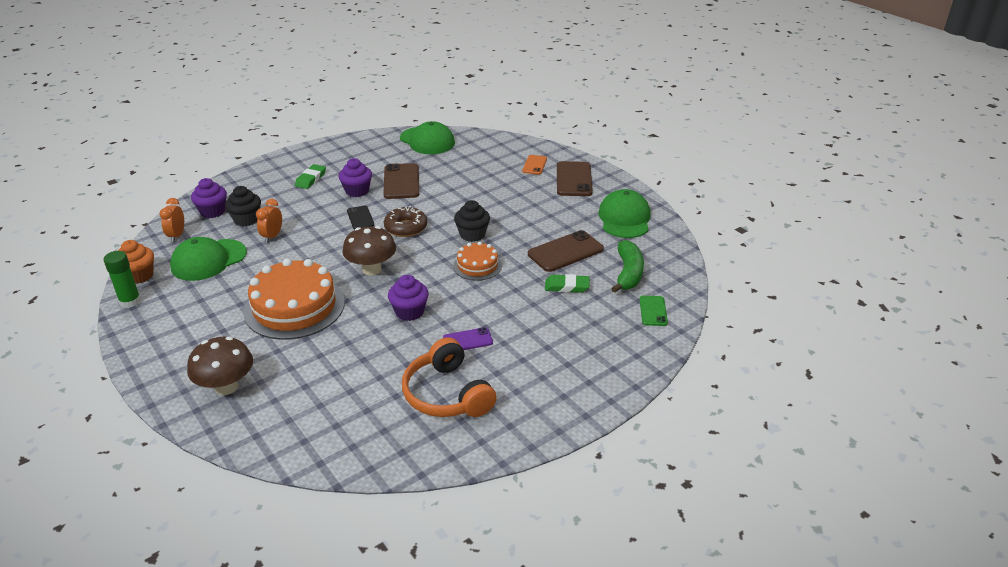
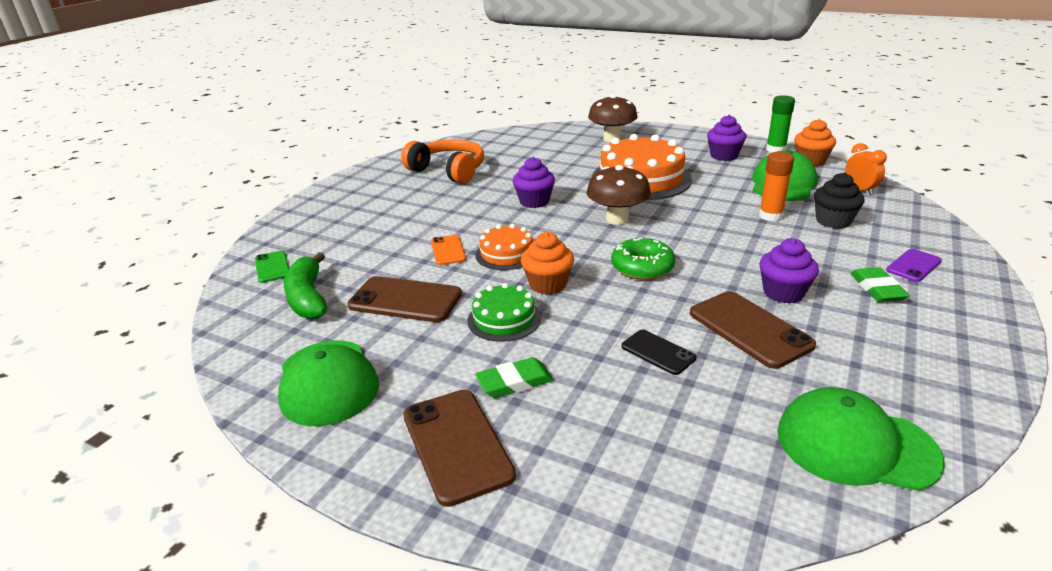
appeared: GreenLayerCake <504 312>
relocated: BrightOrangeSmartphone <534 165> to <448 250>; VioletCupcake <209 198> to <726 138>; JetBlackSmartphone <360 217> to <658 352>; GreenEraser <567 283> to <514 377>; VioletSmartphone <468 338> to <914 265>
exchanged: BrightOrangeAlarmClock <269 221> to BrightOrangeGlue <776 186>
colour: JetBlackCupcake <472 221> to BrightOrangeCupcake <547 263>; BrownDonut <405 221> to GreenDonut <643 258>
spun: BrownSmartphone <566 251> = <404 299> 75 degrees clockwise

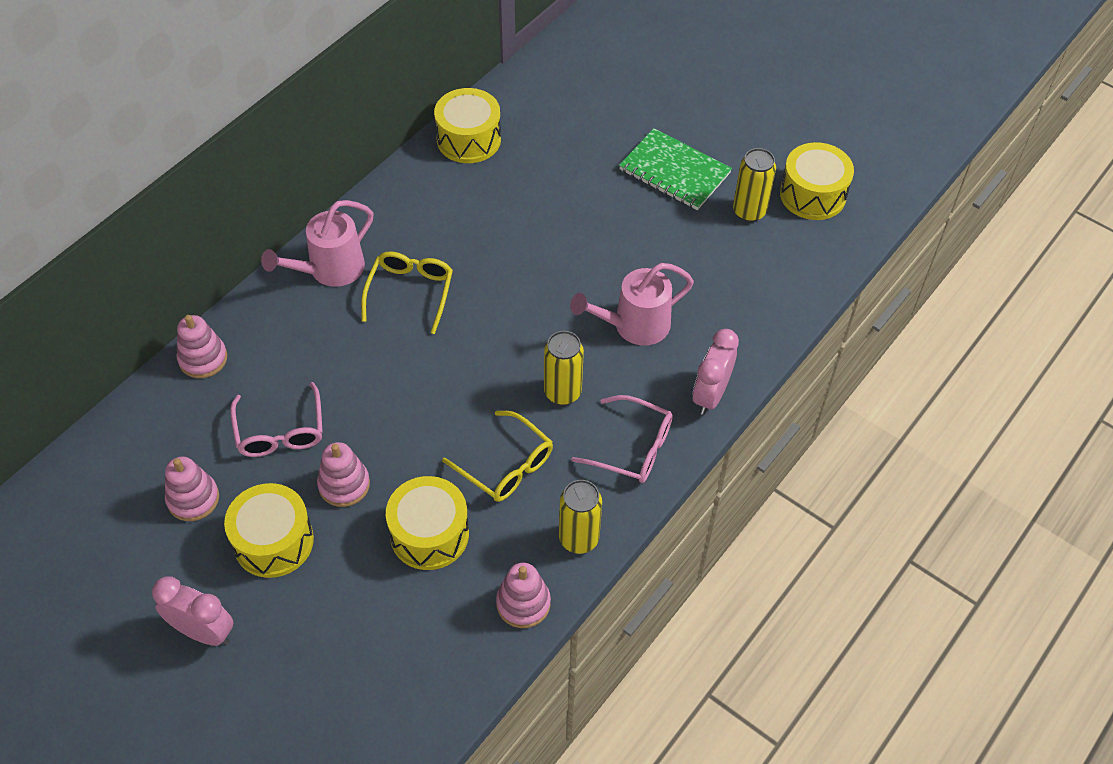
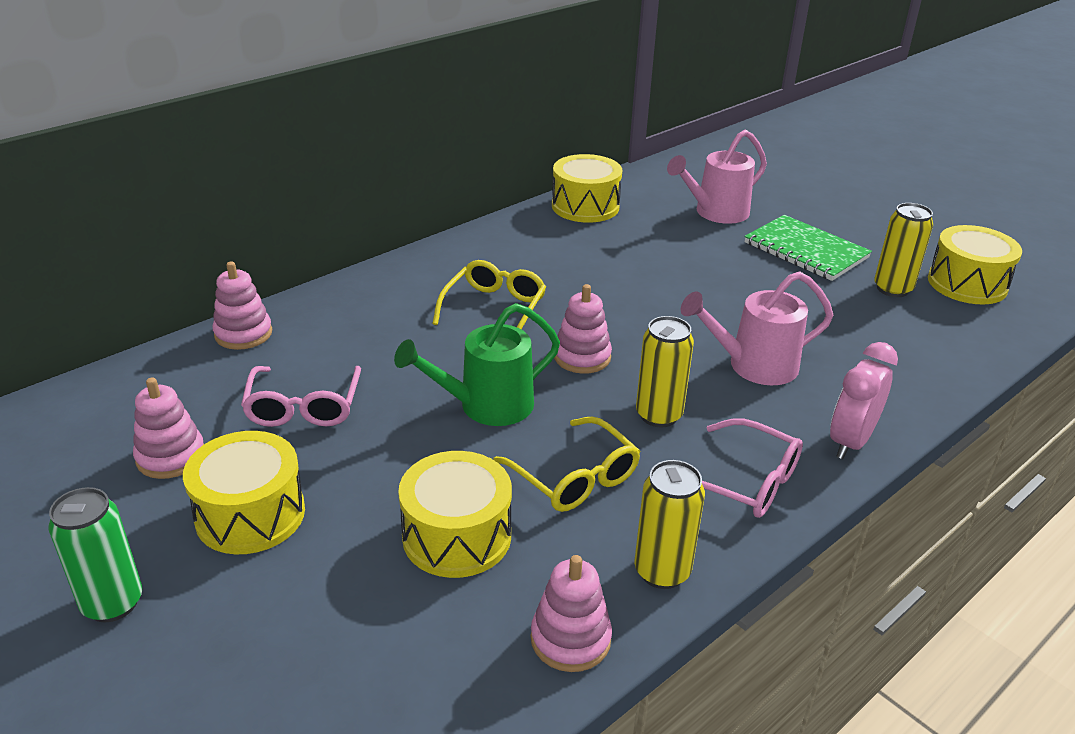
appeared: GreenSprinklingCan <477 364>
relocated: RosySprinklingCan <317 243> to <717 177>; RosyRingStacker <343 474> to <583 329>
exchanged: RosyAlarmClock <193 611> to GreenCan <95 554>

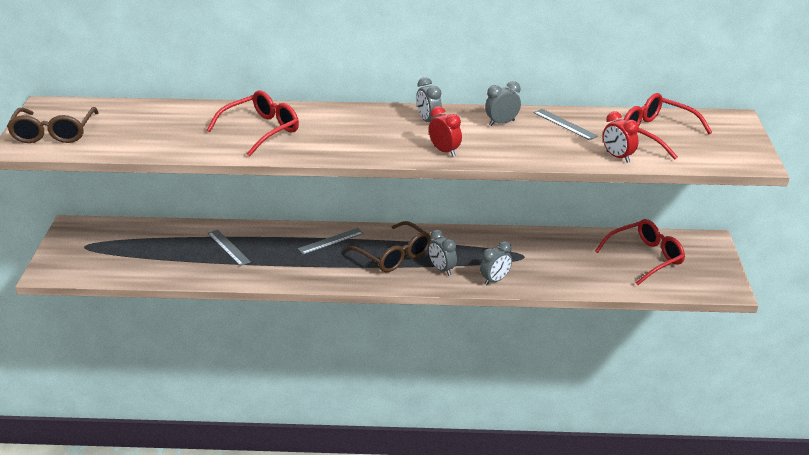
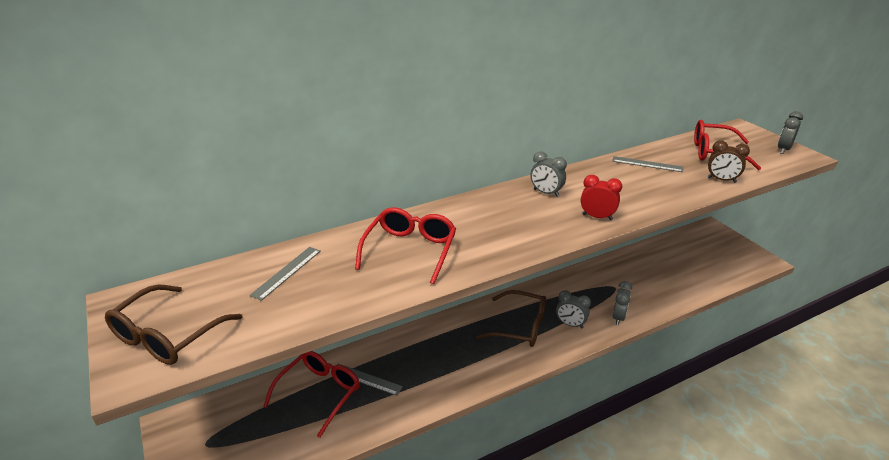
relocated: GrayAlarmClock <503 103> to <790 132>; CrimsonSpectacles <640 252> to <311 394>; GrayMeasuringStick <331 241> to <285 274>
colour: CrimsonAlarmClock <621 137> to BrownAlarmClock <729 161>
spun: BrownSpectacles <53 125> = <174 325> 60 degrees clockwise

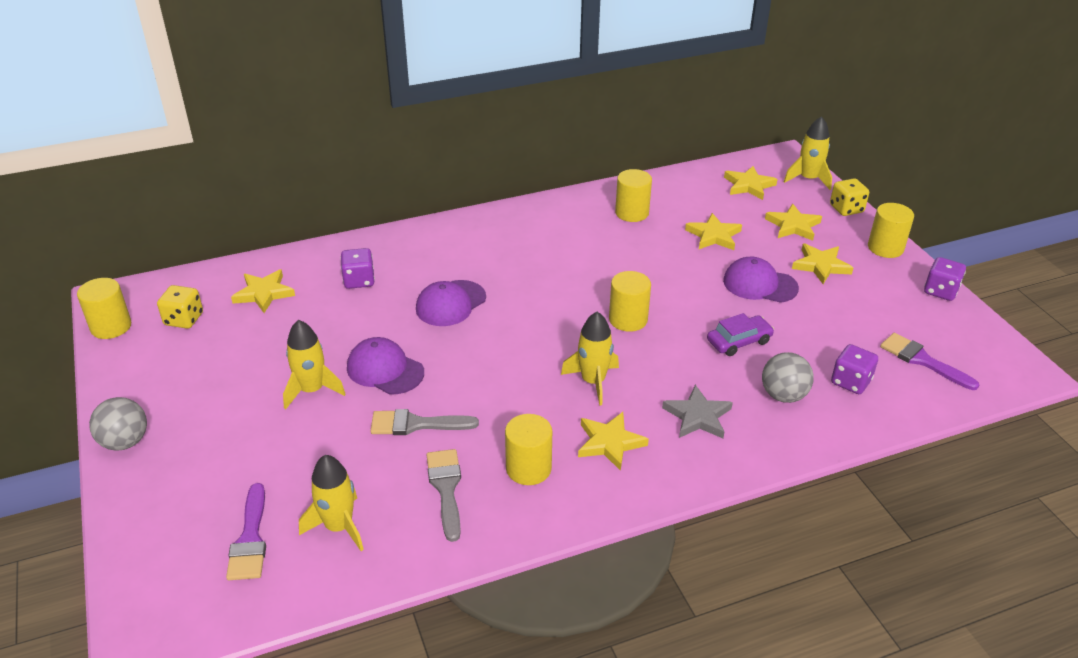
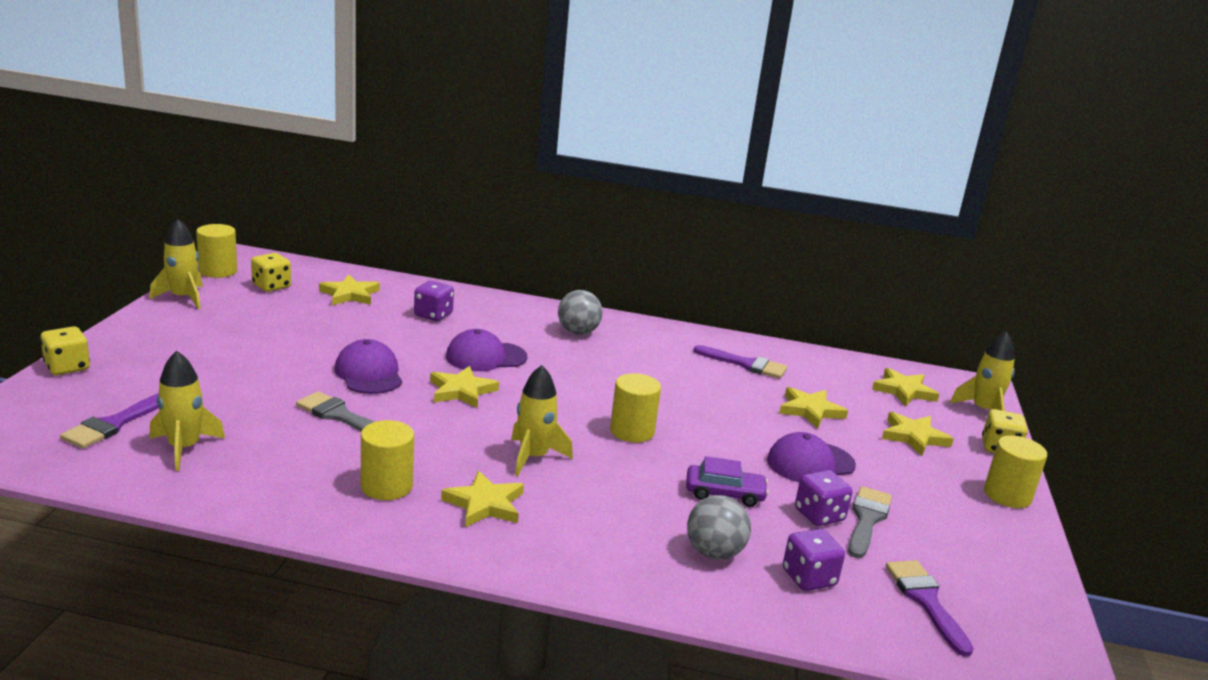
missing: GrayStar <697 411>
appeared: YellowDice <65 350>
relocated: YellowStar <822 263> to <464 387>; VioletDice <945 279> to <824 498>; YellowRocket <314 364> to <176 264>; GrayPlayBall <118 424> to <580 312>; GrayBrush <443 495> to <870 522>
exchanged: YellowCylinderShape <633 195> to VioletBrush <740 362>
spun: VioletBaseballCap <761 280> = <811 457> 75 degrees counterclockwise

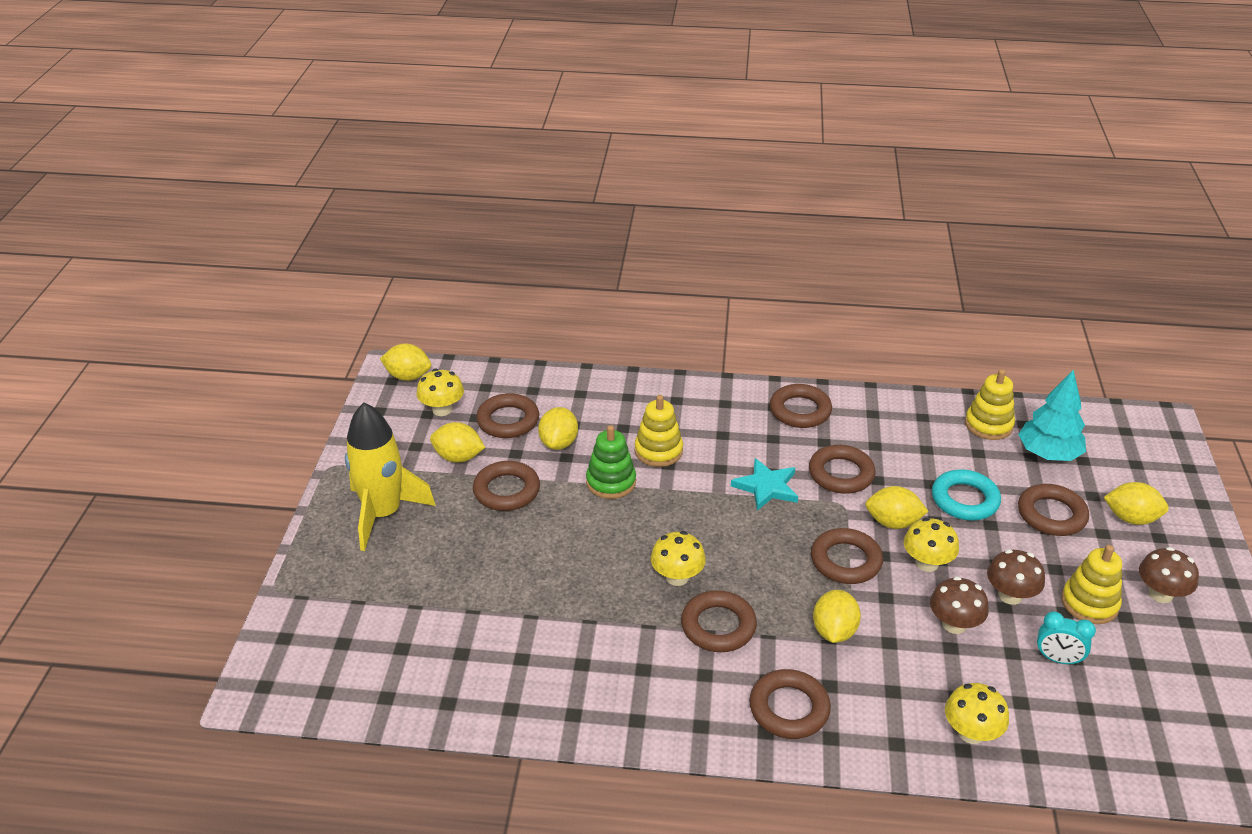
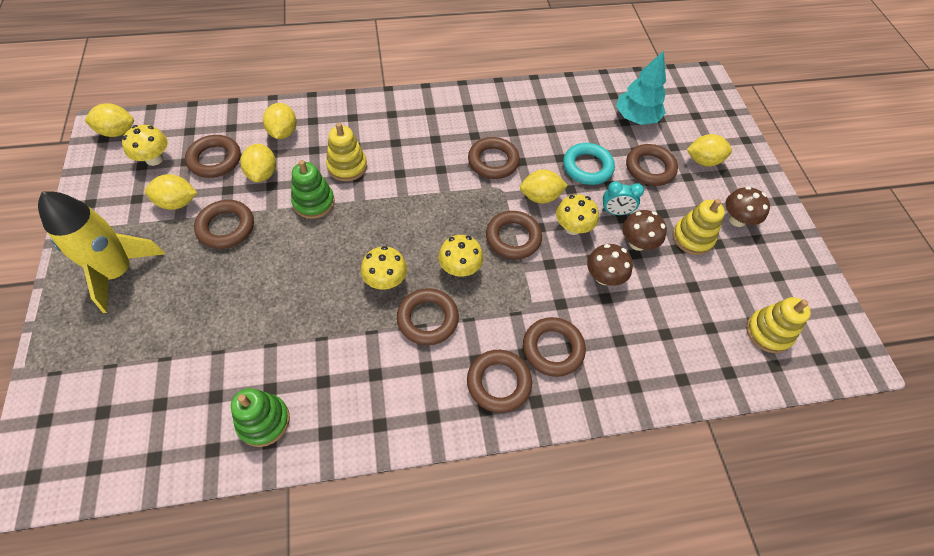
missing: AquaStar <764 484>
appeared: GreenRingStacker <260 417>
relocated: YellowRingStacker <990 404> to <778 325>; BrownTorus <801 406> to <554 347>; YellowLemon <837 616> to <279 121>; AquaAlarmClock <1066 638> to <623 198>; YellowFungus <977 713> to <460 256>

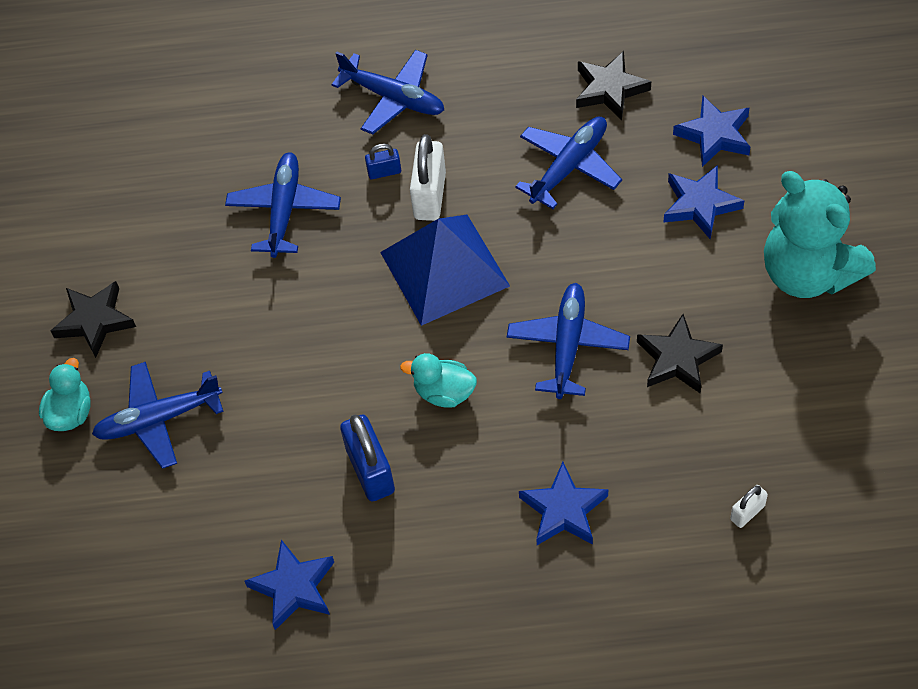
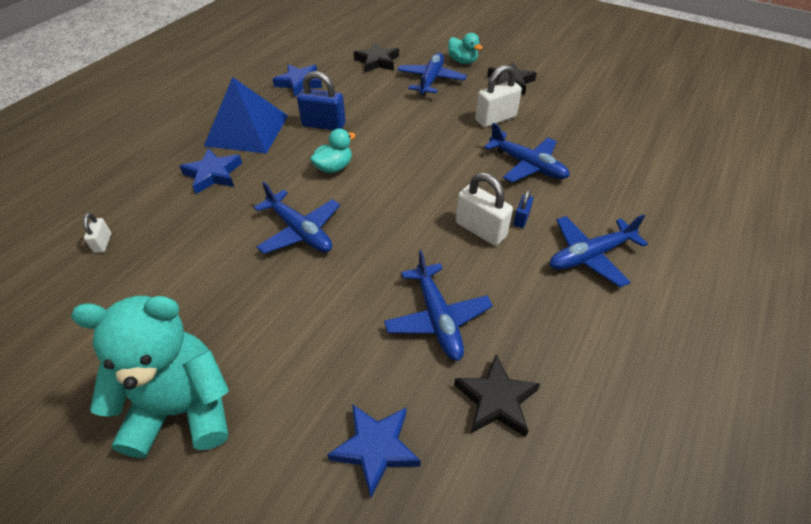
missing: RoyalBlueStar <703 202>
appeared: PureWhiteLock <498 96>
relocated: RoyalBluePyramid <445 270> to <246 115>; JetBlackStar <680 353> to <376 58>

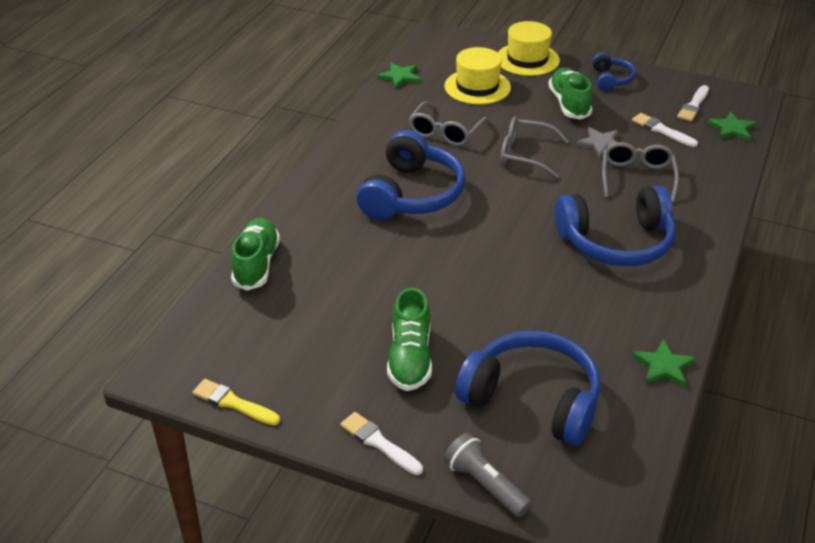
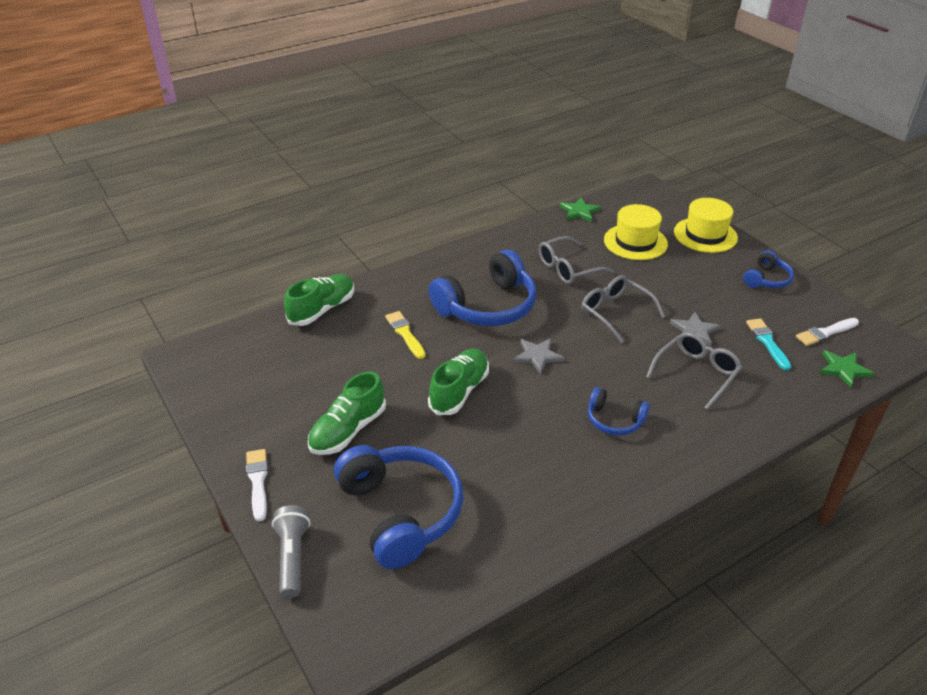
missing: GreenStar <664 363>
appeared: GrayStar <539 356>
relocated: GreenShoe <570 93> to <458 381>; YellowBrush <236 402> to <405 335>
colour: PureWhiteBrush <665 130> to AquaBrush <768 344>
size: RoyalBlueHeadphones <615 225> = <619 411> x0.51

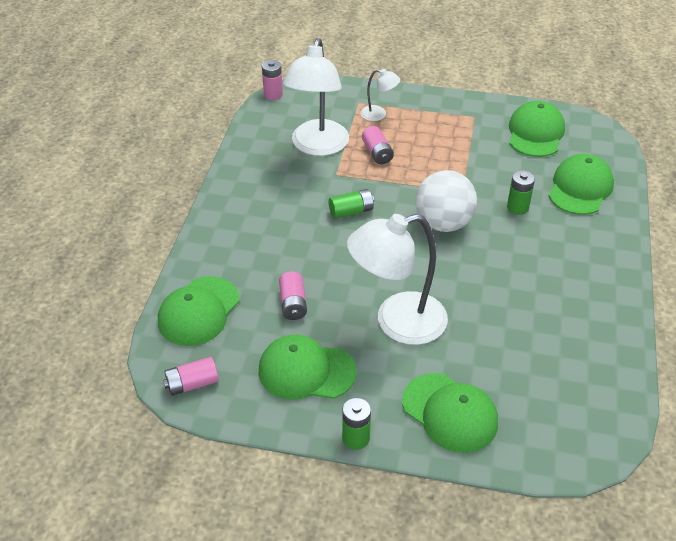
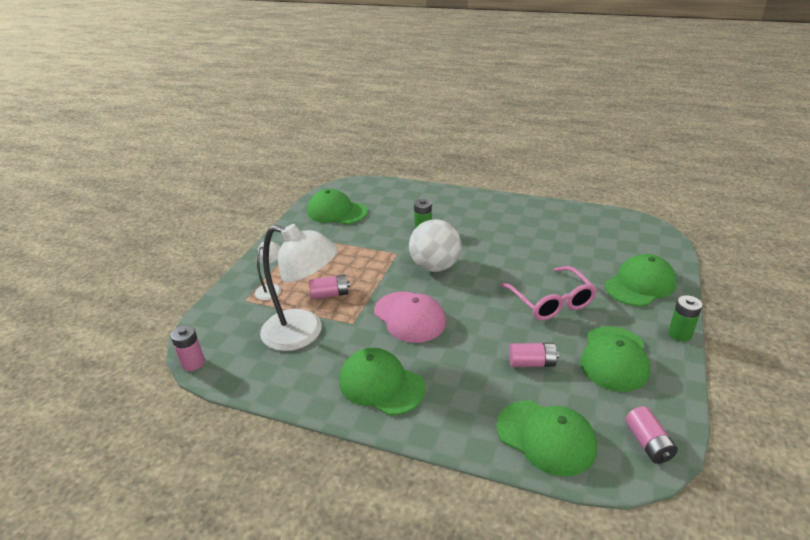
relocated: GreenBaseballCap <581 184> to <382 381>
exchanged: GreenBattery <351 204> to RosyBaseballCap <410 317>; PureWhiteReadingLamp <397 279> to RosySpectacles <548 293>

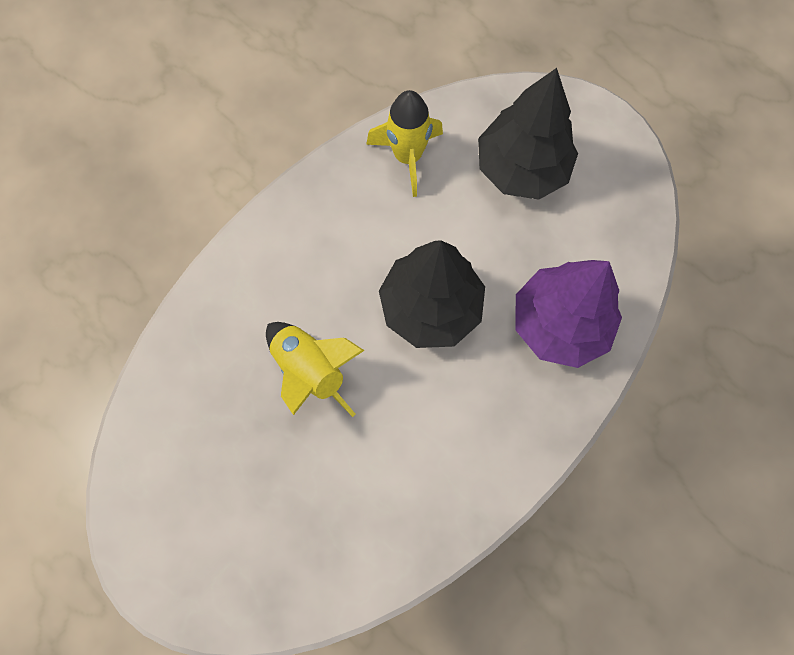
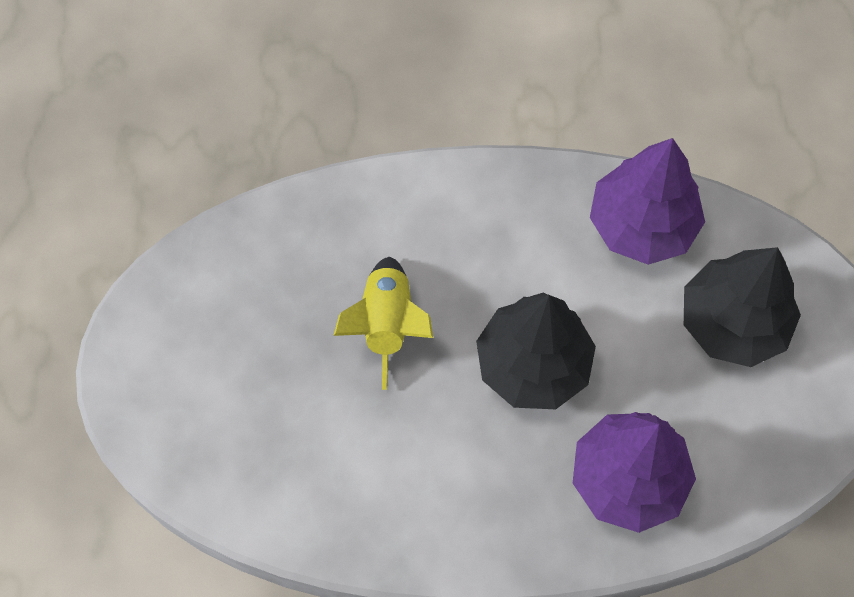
exchanged: YellowRocket <404 143> to VioletTree <647 201>

